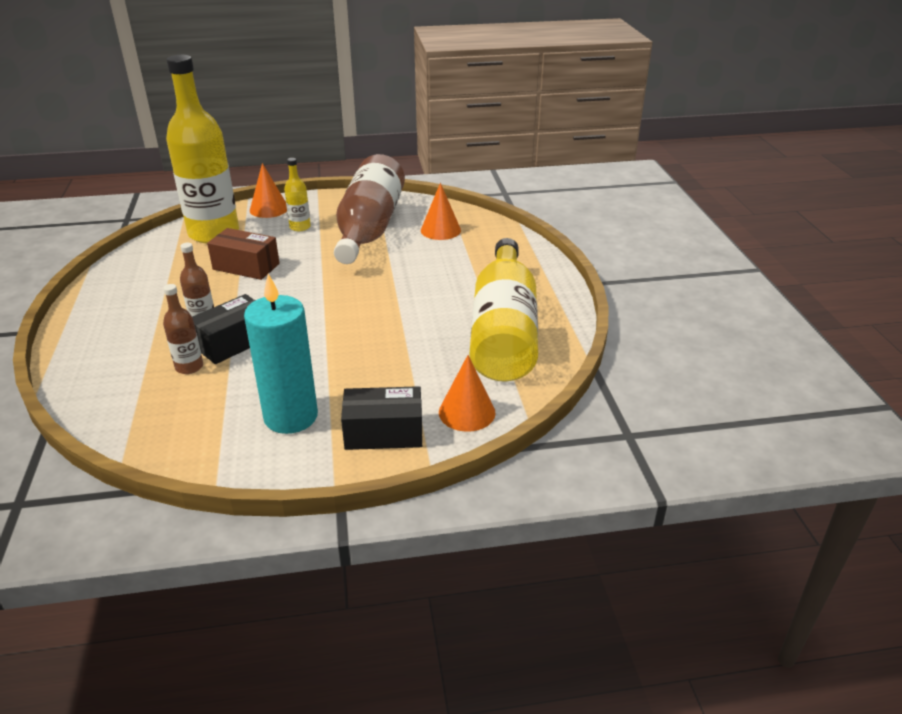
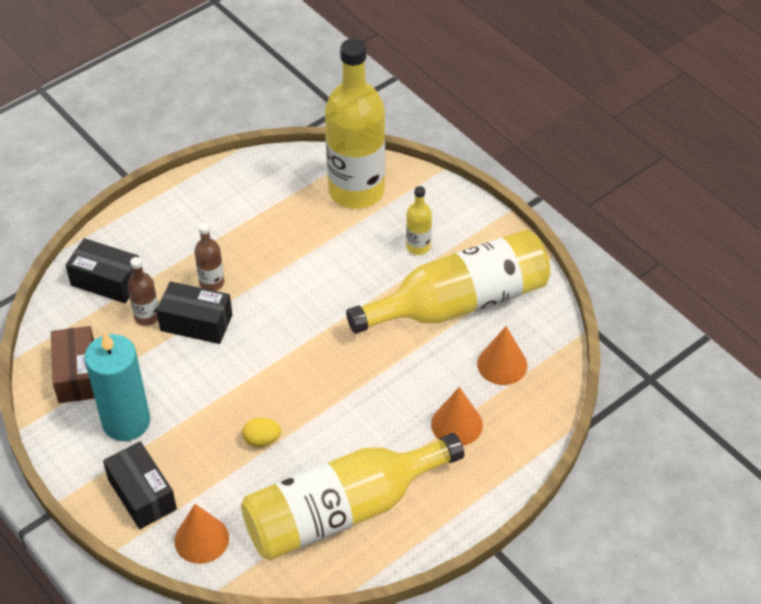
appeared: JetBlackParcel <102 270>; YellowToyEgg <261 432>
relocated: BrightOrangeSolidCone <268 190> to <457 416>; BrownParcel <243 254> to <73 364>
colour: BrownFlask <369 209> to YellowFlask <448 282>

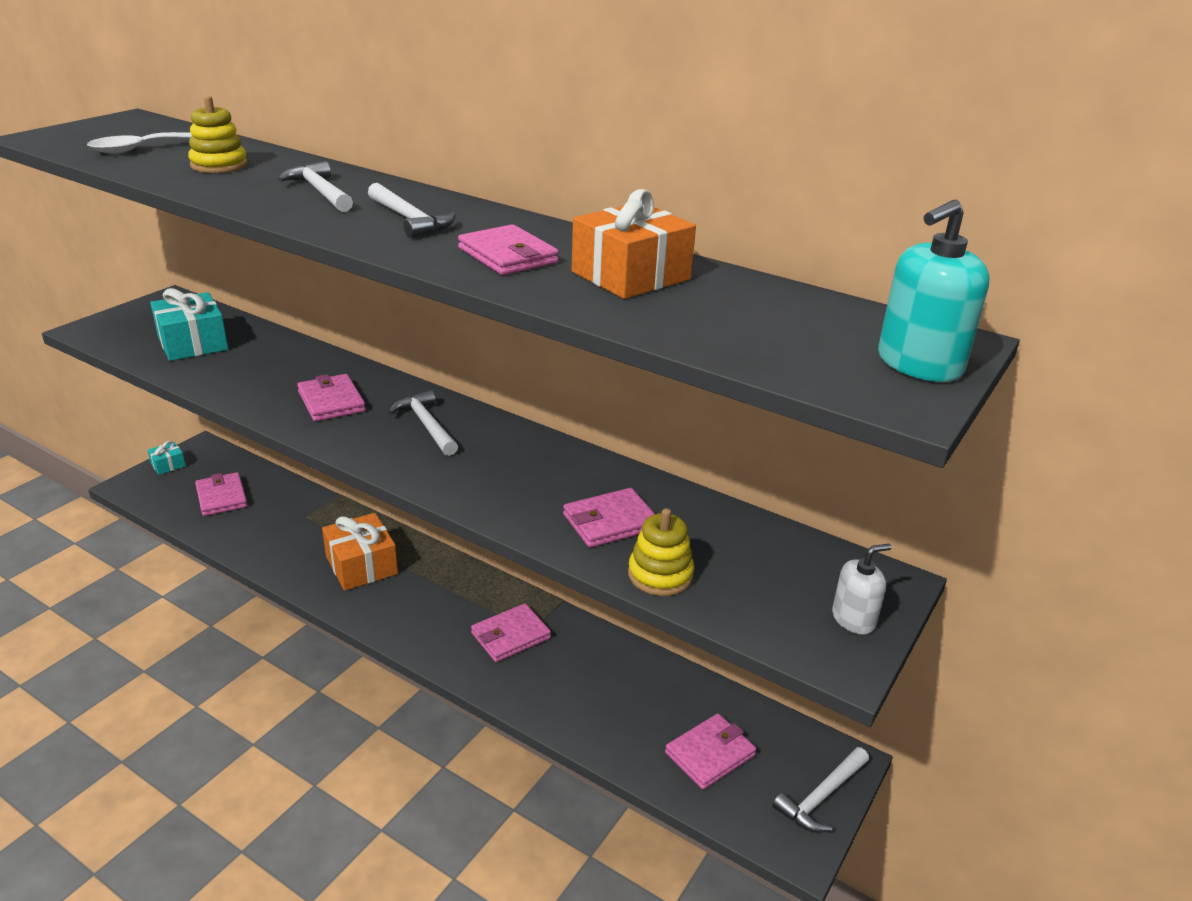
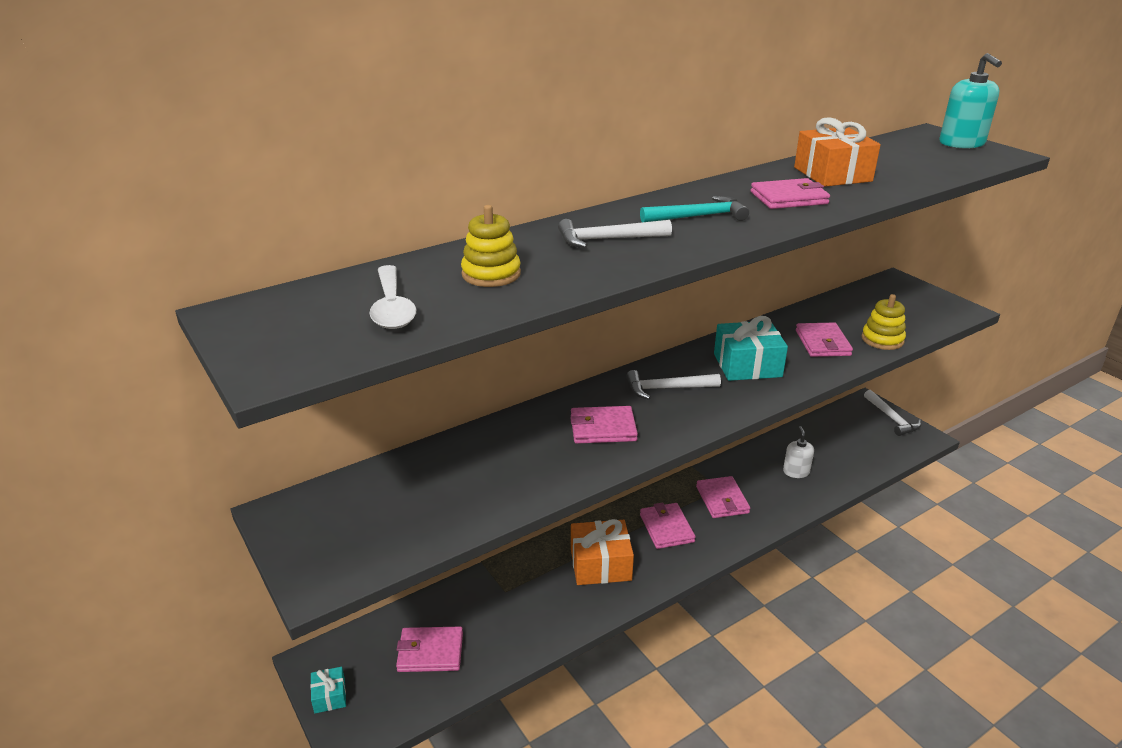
relocated: AquaGift <189 324> to <751 348>; PureWhiteSoapDispenser <861 588> to <798 452>; RosyBillfold <710 751> to <668 526>
colour: PureWhiteHammer <412 210> to AquaHammer <694 209>

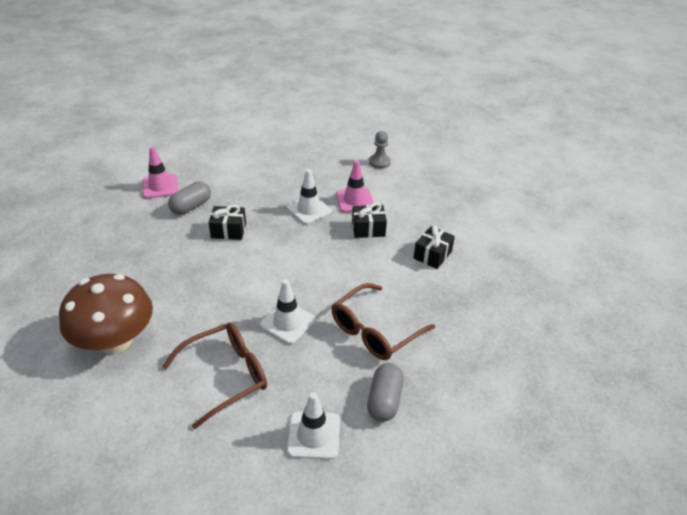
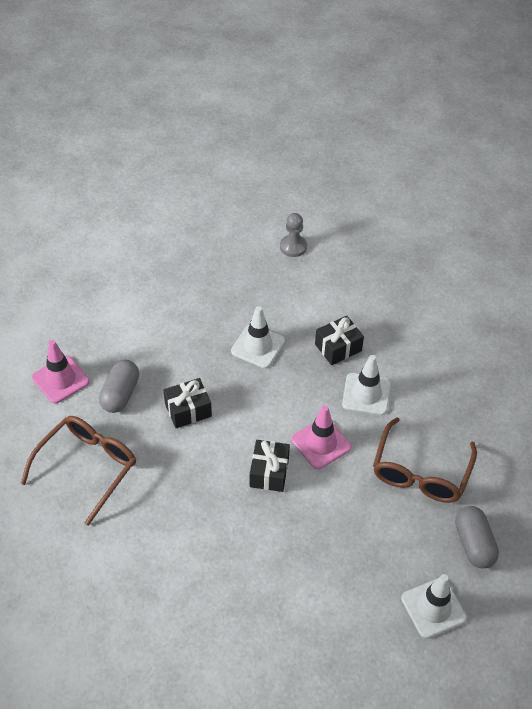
missing: BrownFungus <106 314>
relocated: RosySafetyCone <355 186> to <321 437>; JetBlackGift <434 247> to <270 466>; PureWhiteSafetyCone <287 311> to <366 385>; BrownSpectacles <214 376> to <78 471>

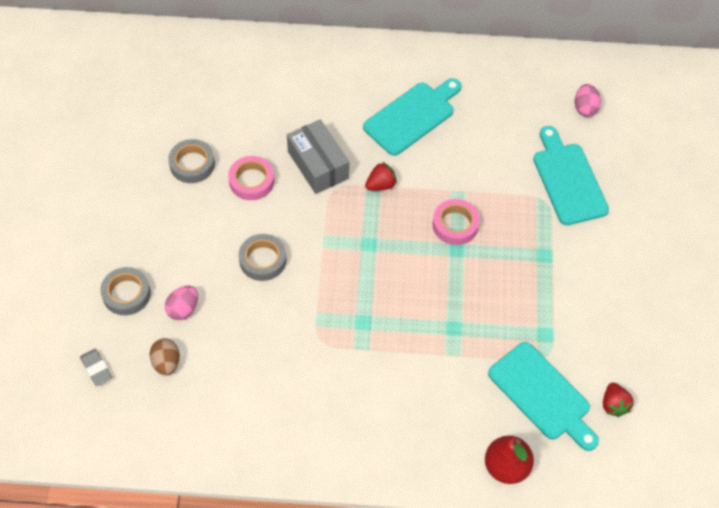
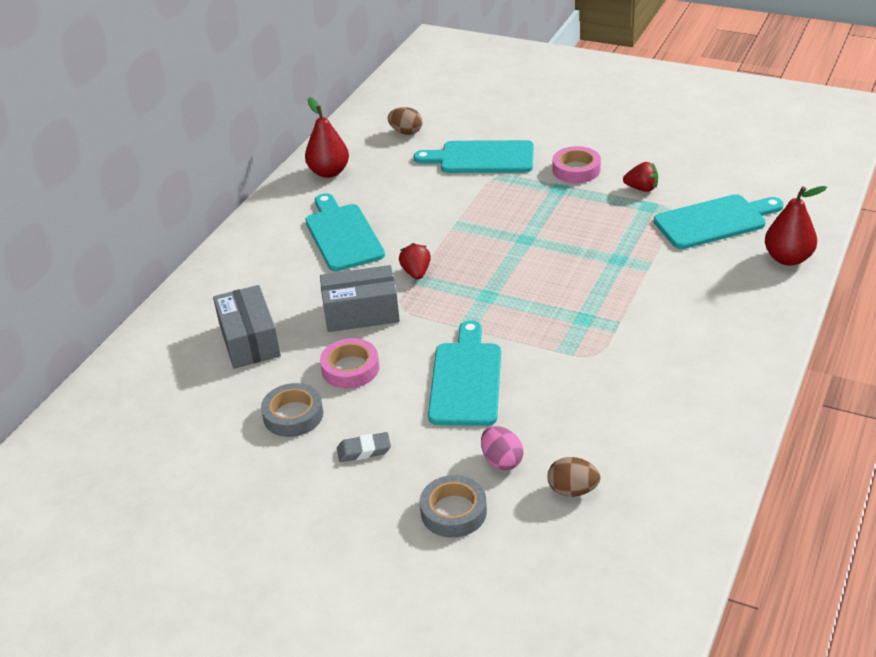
appeared: CrimsonToyPear <327 137>; GrayParcel <247 327>
relocated: RosyTape <456 222> to <577 164>; GrayEraser <96 367> to <364 447>; CrimsonStrawberry <618 400> to <640 177>
exchanged: GrayTape <263 257> to AquaBreadBoard <464 373>
colour: RosyToyEgg <587 100> to BrownToyEgg <405 121>

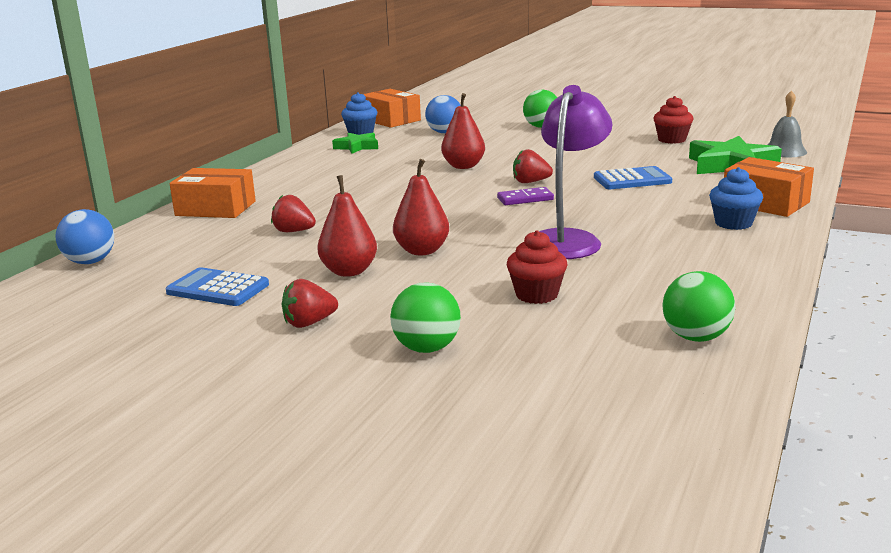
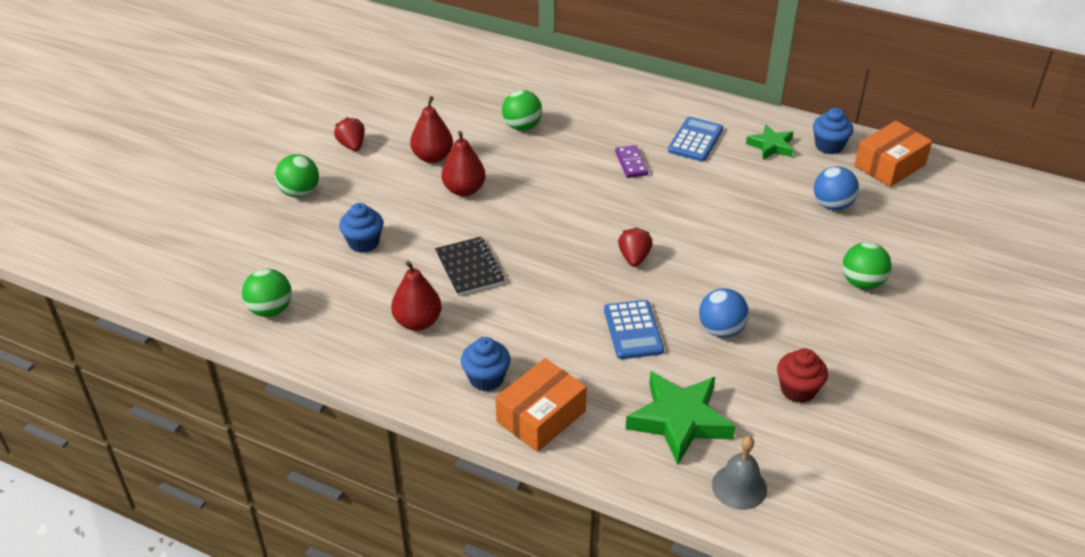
missing: BrightOrangeParcel <212 193>
relocated: CrimsonToyPear <463 131> to <416 296>; VioletDomino <525 196> to <631 161>; RoyalBluePlayBall <85 236> to <724 313>; RoyalBlueCalculator <217 286> to <695 139>
exchanged: VioletReadingLamp <575 172> to JetBlackExerciseBook <469 266>; CrimsonStrawberry <293 213> to GreenPlayBall <522 110>
colour: CrimsonCupcake <537 267> to RoyalBlueCupcake <361 228>

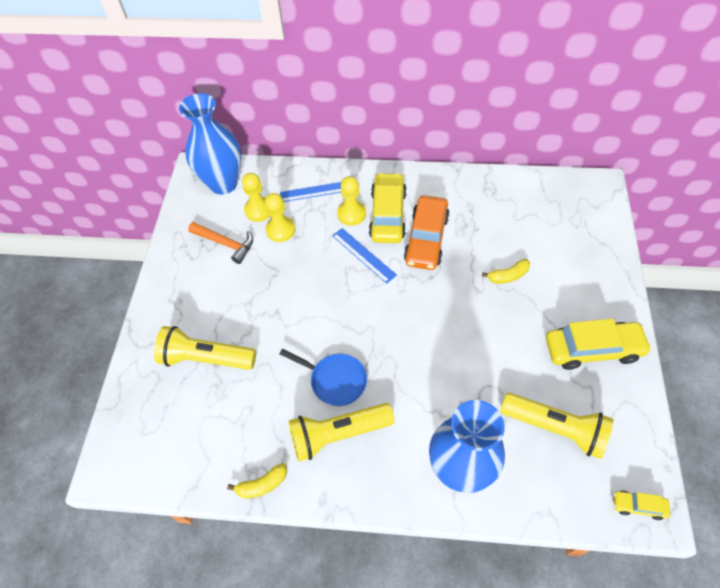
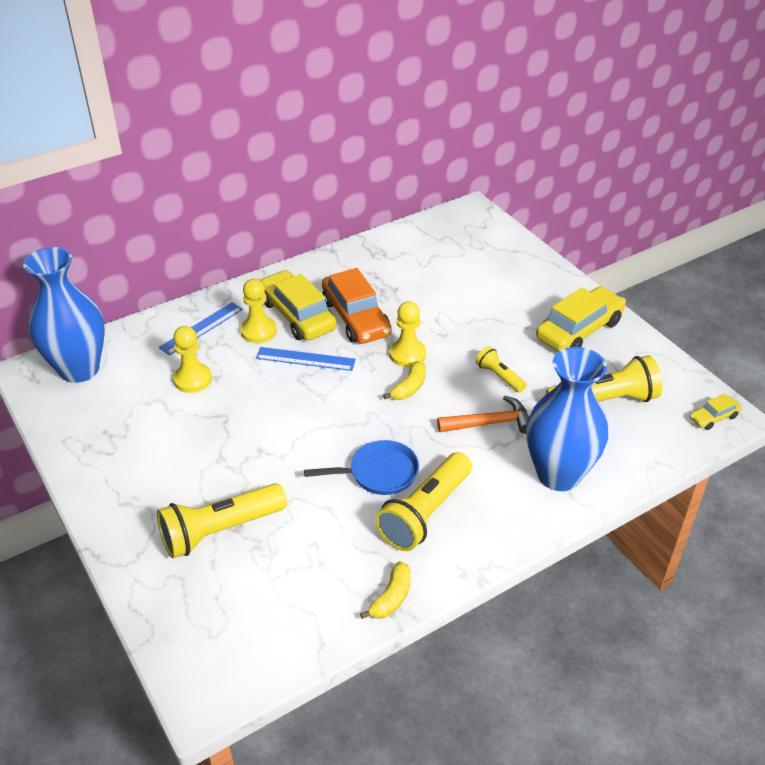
appeared: YellowPocketTorch <501 369>
relocated: YellowPawn <256 197> to <407 334>; BrightOrangeHammer <220 243> to <483 415>; YellowToyBanana <506 271> to <404 380>

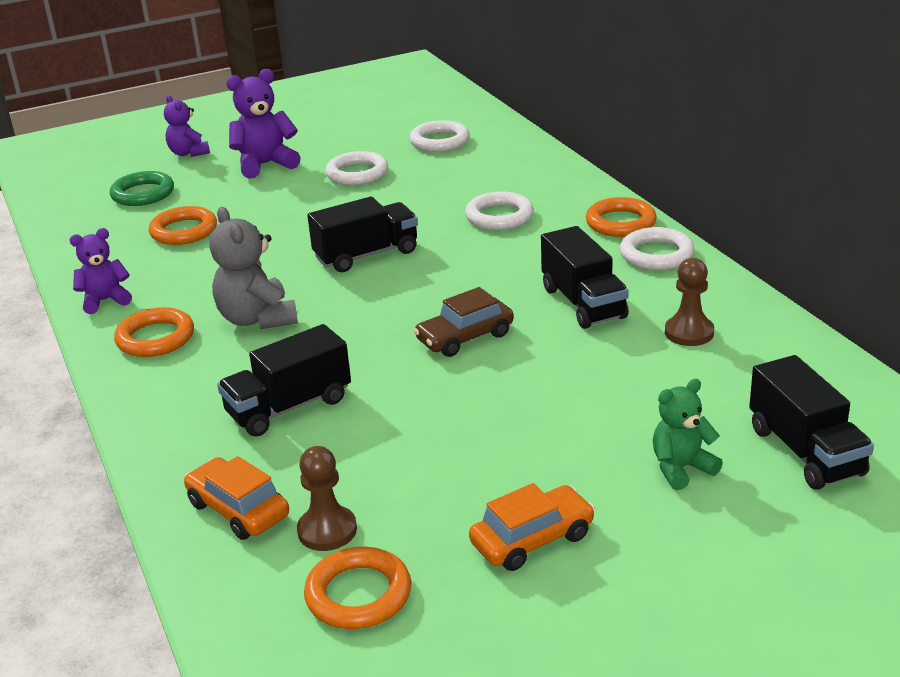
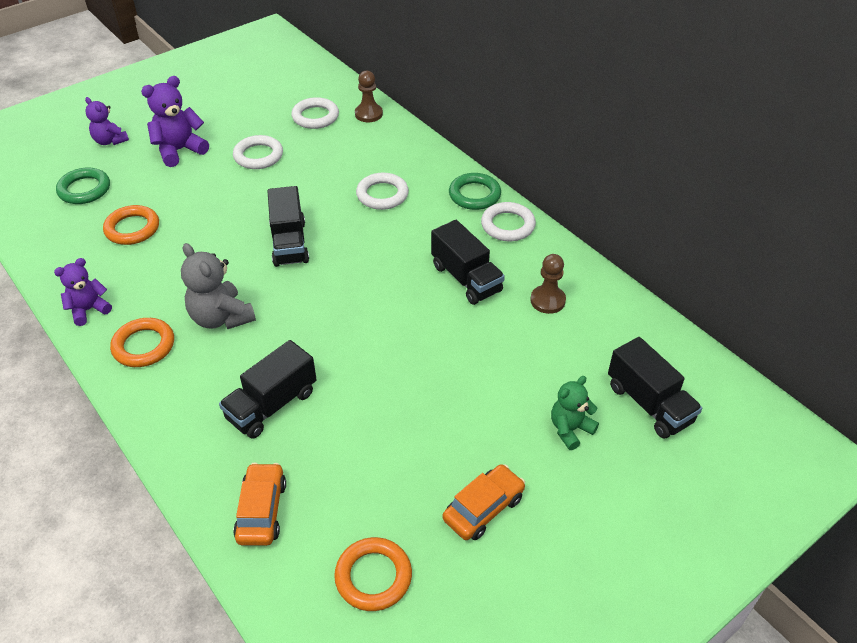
missing: BrownCar <464 322>
relocated: BrownPawn <327 498> to <369 96>
colour: BrightOrangeTorus <621 217> to GreenTorus <475 191>
spun: JetBlackLorry <362 234> = <288 226> 120 degrees clockwise; BrightOrangeCar <236 498> = <259 504> 60 degrees clockwise

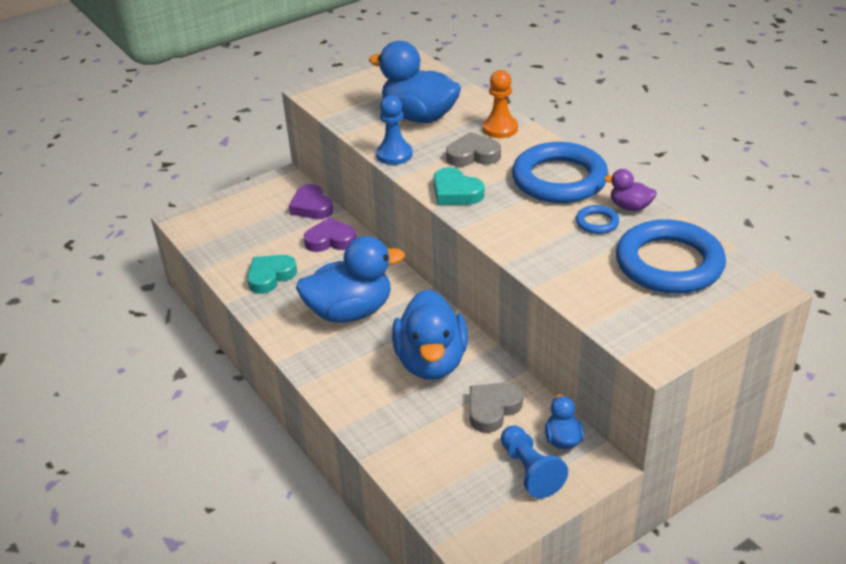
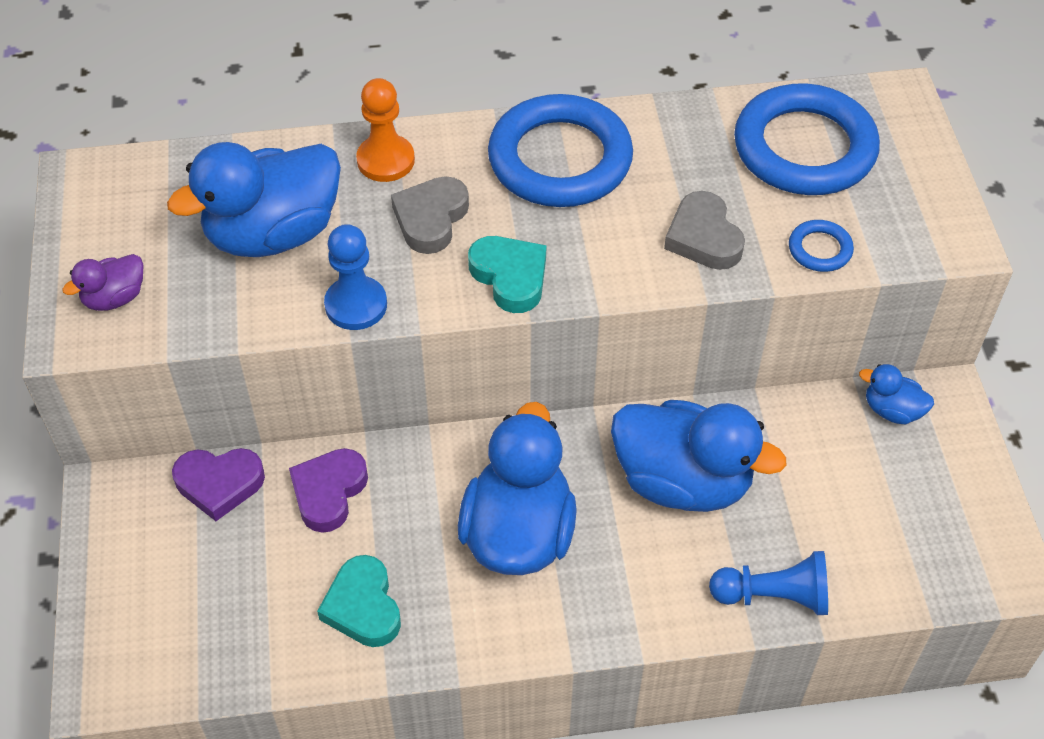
relocated: VioletRubberDuck <630 190> to <102 282>; RoyalBlueTorus <597 219> to <821 246>; GrayLoveHeart <496 407> to <704 230>; RoyalBluePawn <534 462> to <768 583>
spun: AquaLoveHeart <459 186> = <507 274> 105 degrees counterclockwise

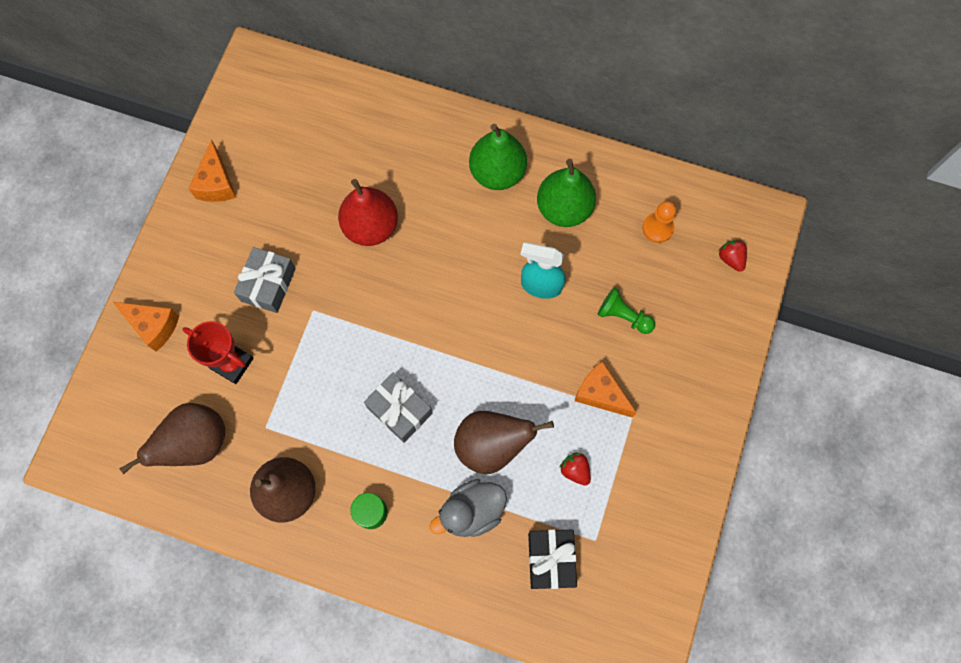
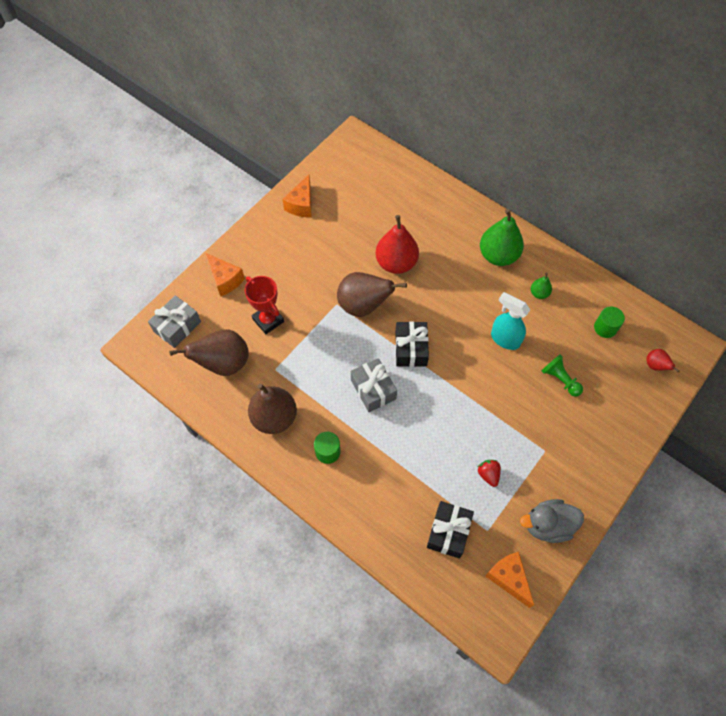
appeared: JetBlackGift <412 344>
relocated: GrayGift <265 280> to <174 321>; BrightOrangeCheeseWedge <605 390> to <509 580>; BrownToyPear <504 442> to <372 294>; GrayRubberDuck <468 508> to <552 521>
exchanged: BrightOrangePawn <659 222> to GreenCylinderShape <609 322>; CrimsonStrawberry <732 256> to CrimsonToyPear <663 360>
size: GreenToyPear <566 193> = <541 285> x0.48

